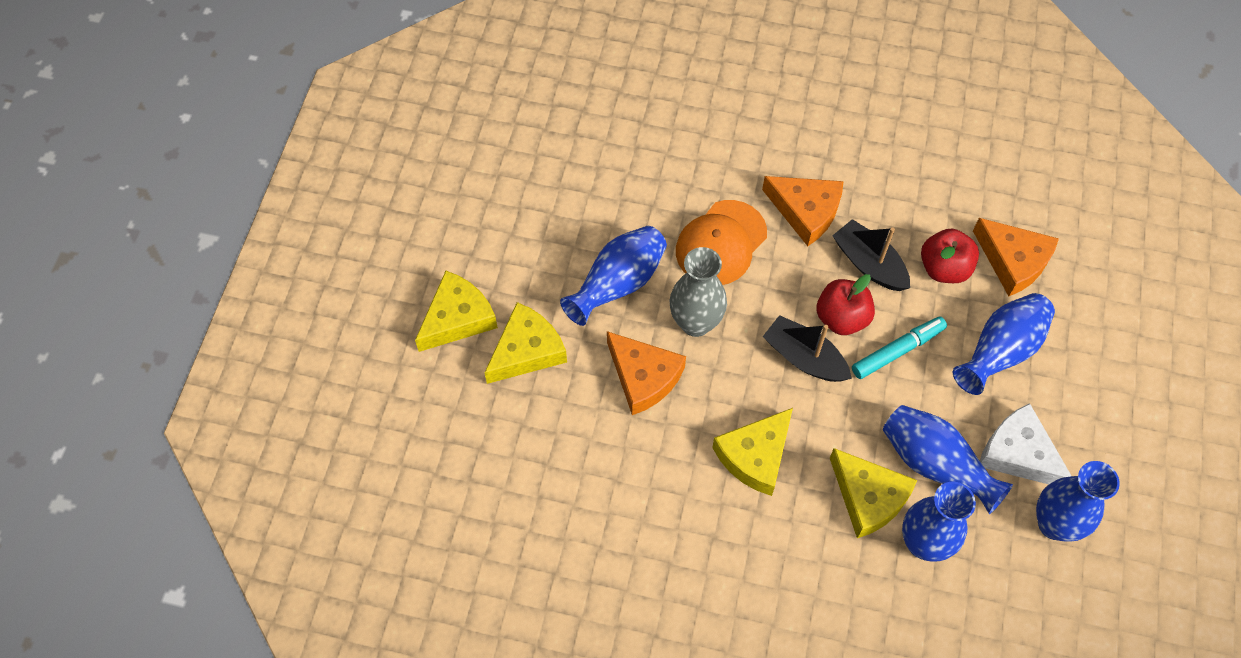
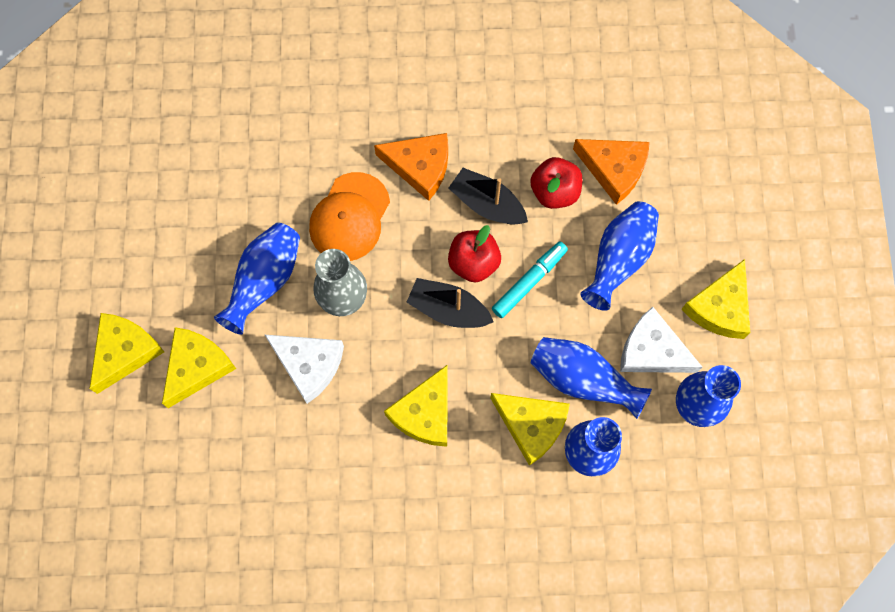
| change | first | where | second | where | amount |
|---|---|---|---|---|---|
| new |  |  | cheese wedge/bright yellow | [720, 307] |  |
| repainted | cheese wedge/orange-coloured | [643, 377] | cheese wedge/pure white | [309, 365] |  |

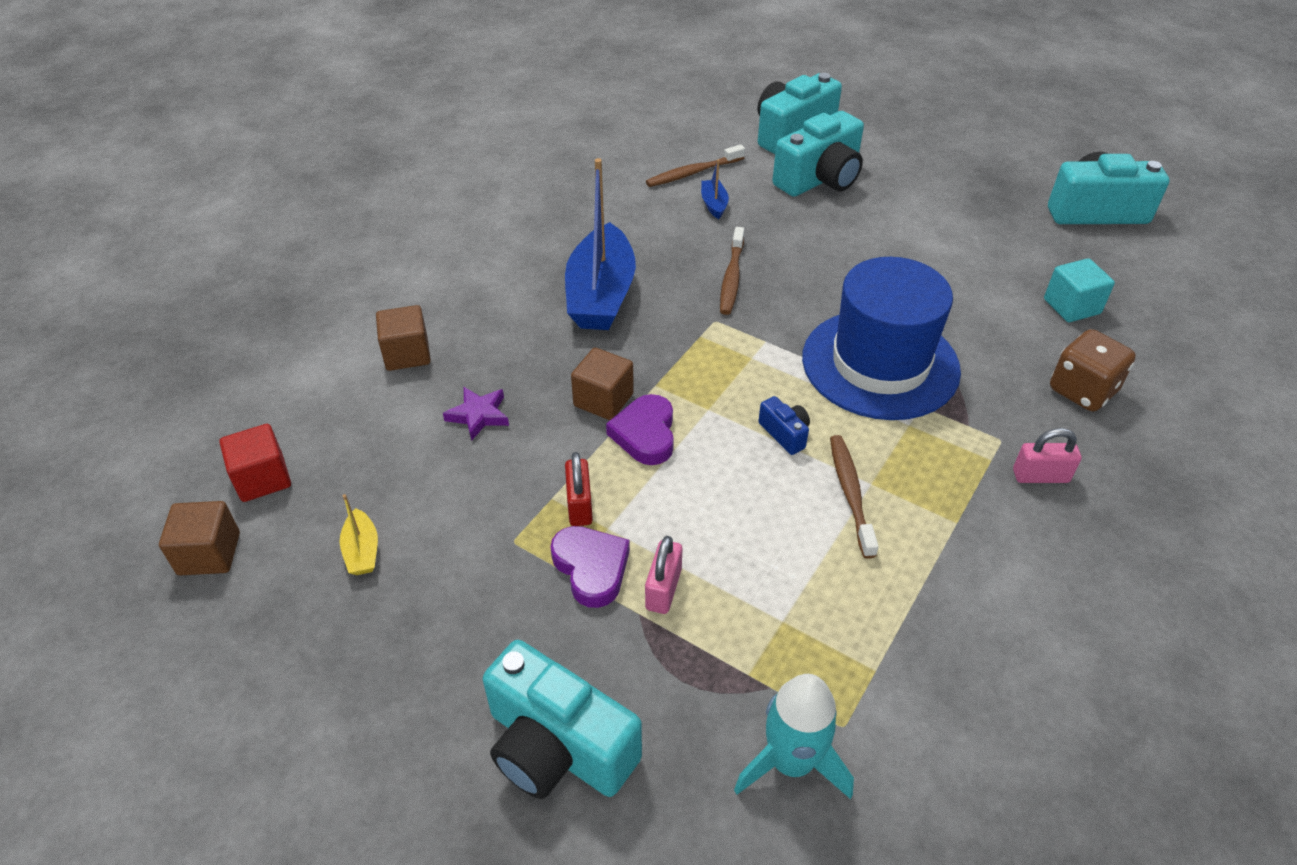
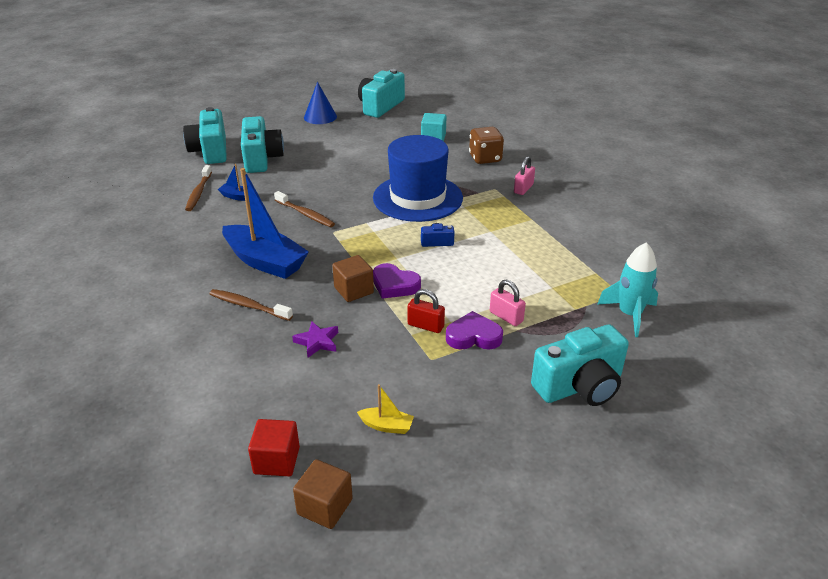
| change | first | where | second | where | amount |
|---|---|---|---|---|---|
| gone | solid cube/dark brown | [407, 354] |  |  |  |
| new |  |  | cone shape/royal blue | [320, 117] |  |
| shifted | tooth brush/dark brown | [850, 493] |  | [248, 306] |  |

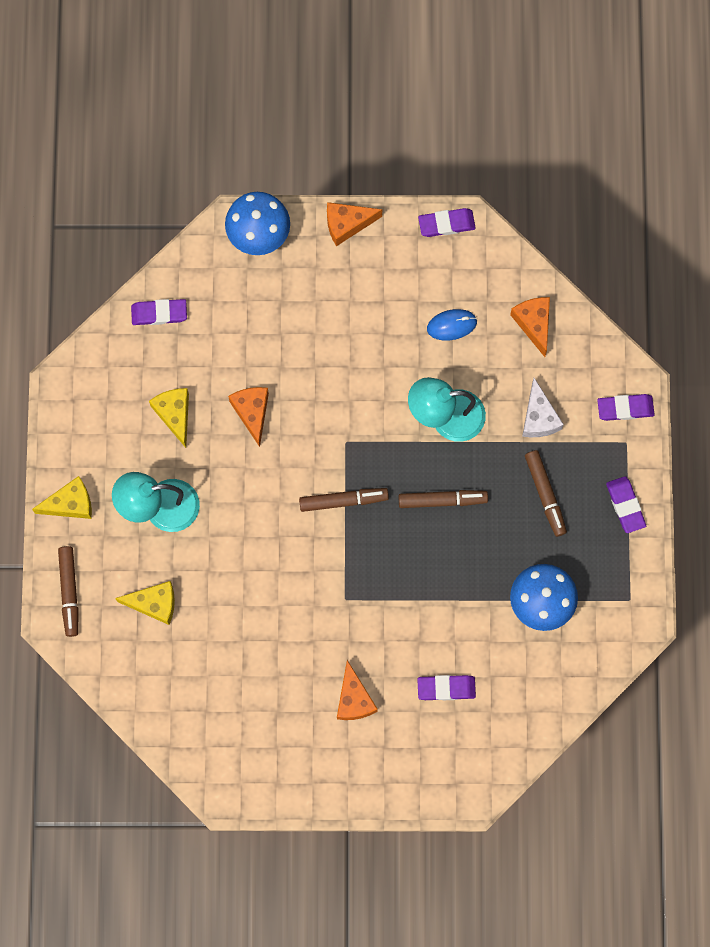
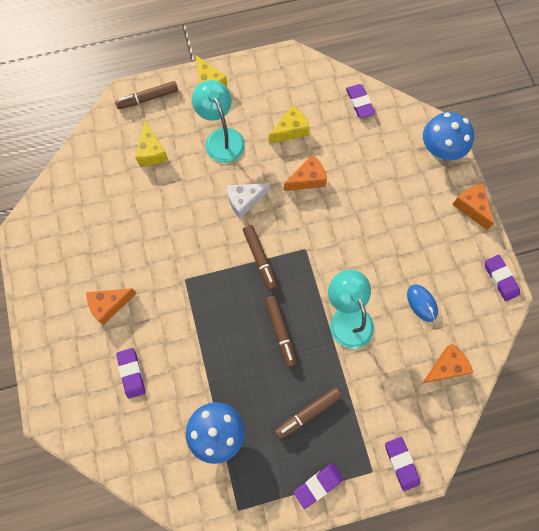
| change | first | where | second | where | amount |
|---|---|---|---|---|---|
| shifted | cheese wedge/pure white | [538, 417] |  | [244, 201] |  |

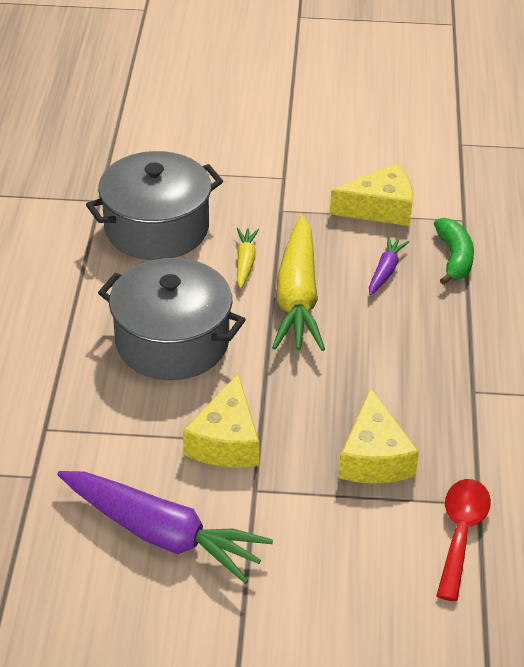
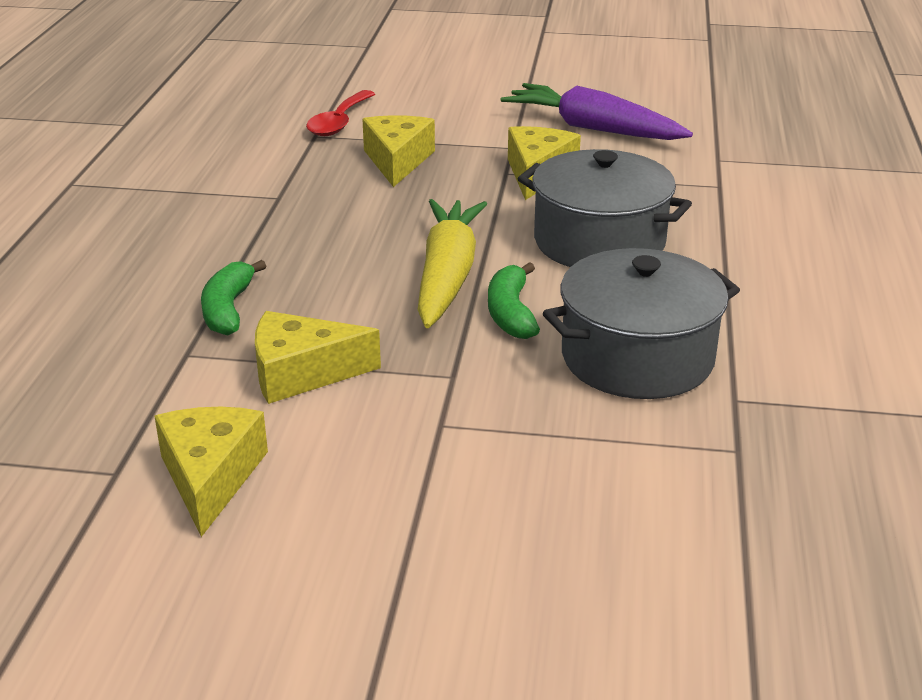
| change | first | where | second | where | amount |
|---|---|---|---|---|---|
| gone | carrot/purple | [385, 271] |  |  |  |
| new |  |  | cheese wedge/bright yellow | [210, 477] |  |
| swapped | carrot/bright yellow | [245, 262] | banana/emerald | [510, 313] |  |

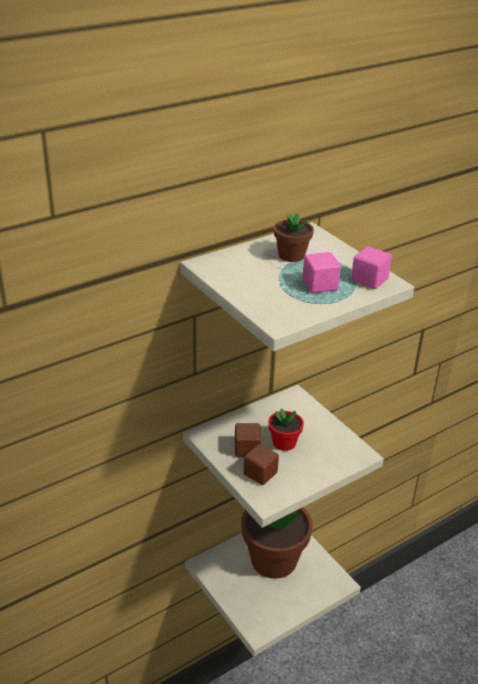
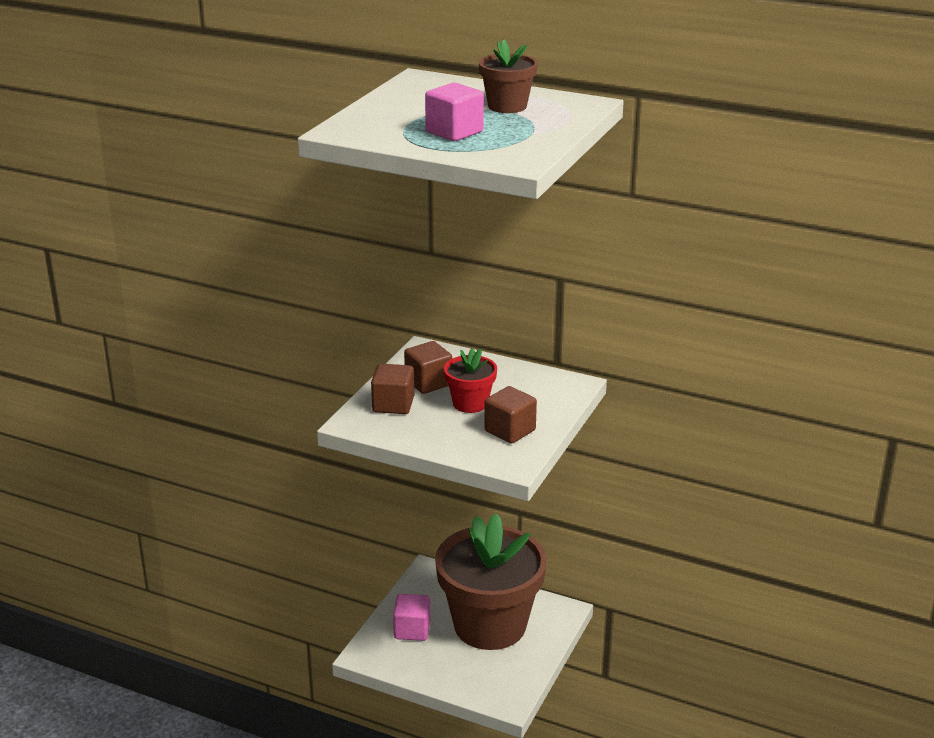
| change | first | where | second | where | amount |
|---|---|---|---|---|---|
| new |  |  | solid cube/dark brown | [510, 430] |  |
| shifted | solid cube/rose-pink | [369, 280] |  | [412, 630] |  |

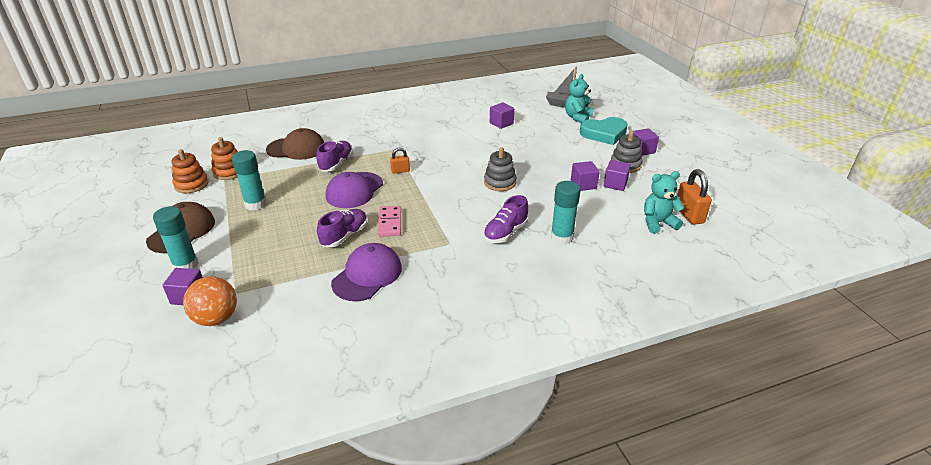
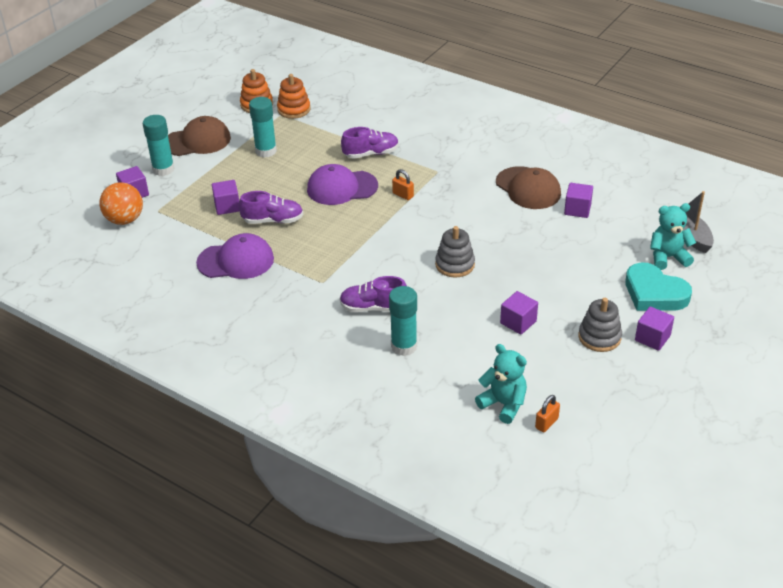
| change | first | where | second | where | amount |
|---|---|---|---|---|---|
| gone | domino piece/rose-pink | [390, 223] |  |  |  |
| shifted | peaked cap/dark brown | [296, 148] |  | [528, 188] |  |
| shifted | solid cube/purple | [615, 184] |  | [227, 206] |  |
| scaled | lock/orange-coloured | [689, 215] |  | [546, 423] | x0.57 |

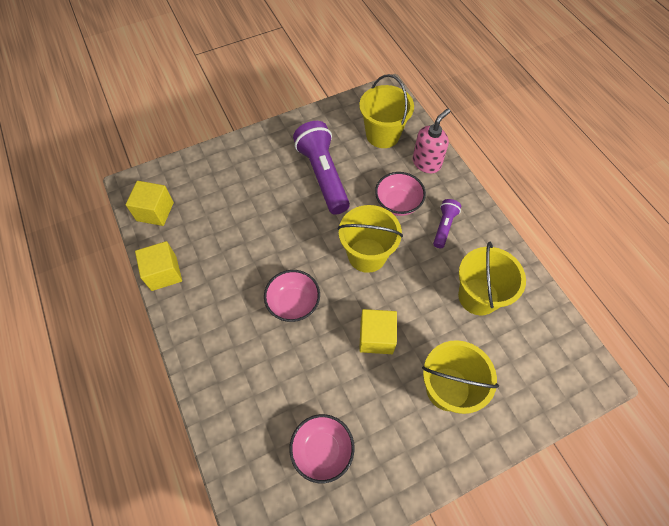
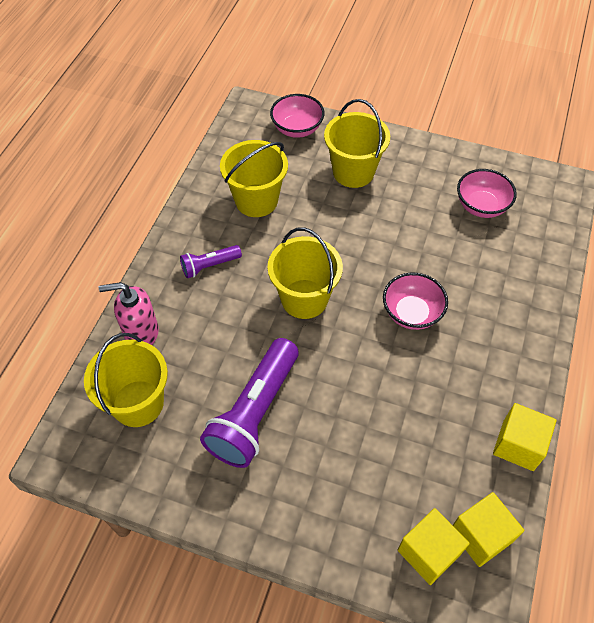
| change | first | where | second | where | amount |
|---|---|---|---|---|---|
| shifted | solid cube/bright yellow | [376, 337] |  | [428, 552] |  |
| shifted | serving bowl/rose-pink | [398, 203] |  | [297, 129] |  |

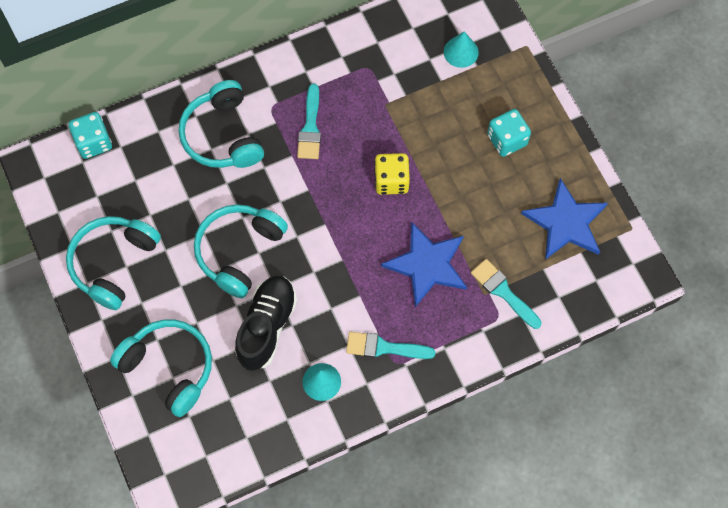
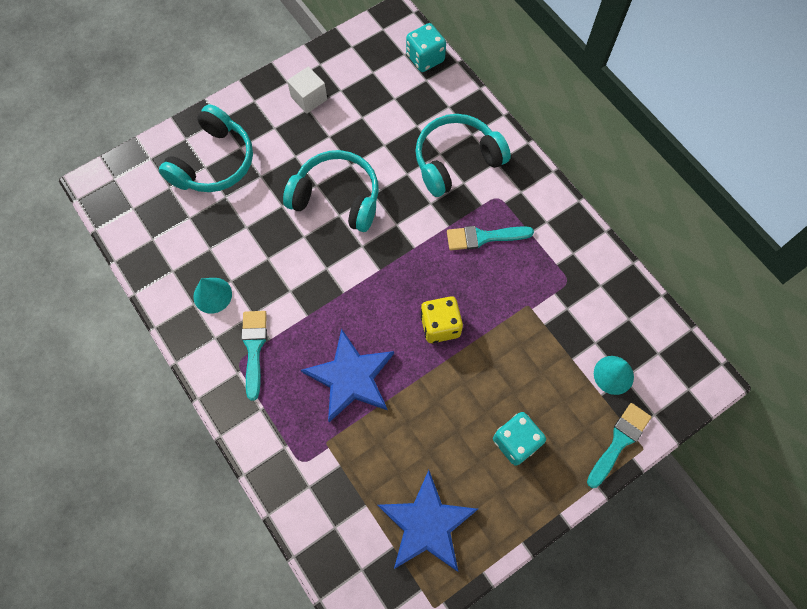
| change | first | where | second | where | amount |
|---|---|---|---|---|---|
| gone | lace-up shoe/ebony | [267, 326] |  |  |  |
| shifted | paintbrush/teal | [503, 292] |  | [619, 442] |  |
| swapped | headphones/teal | [113, 263] | solid cube/pure white | [309, 98] |  |

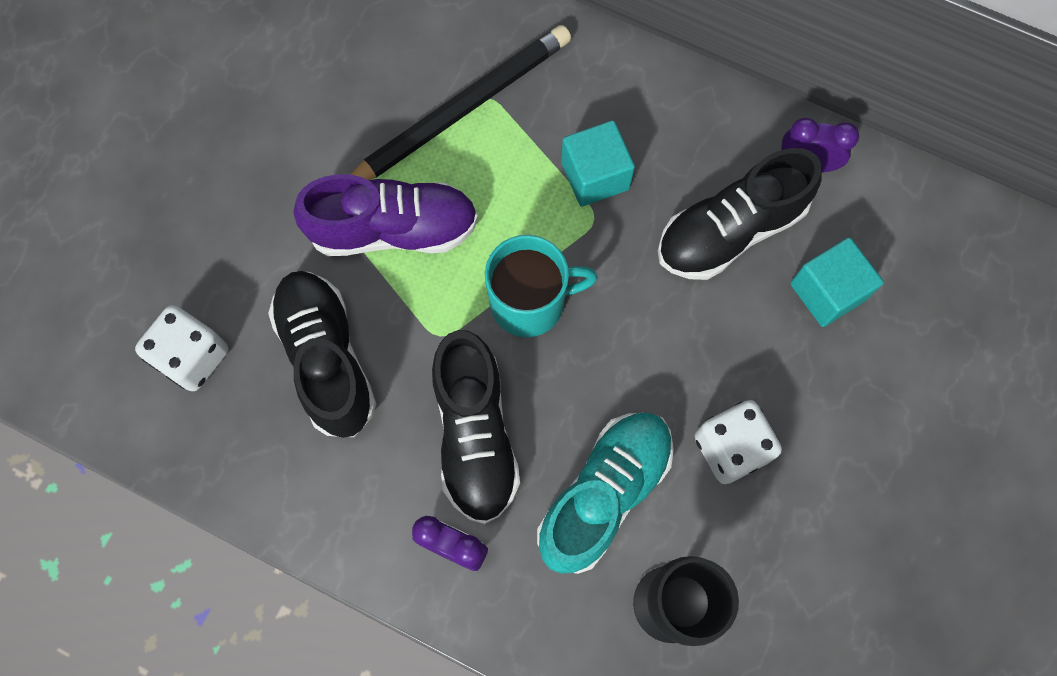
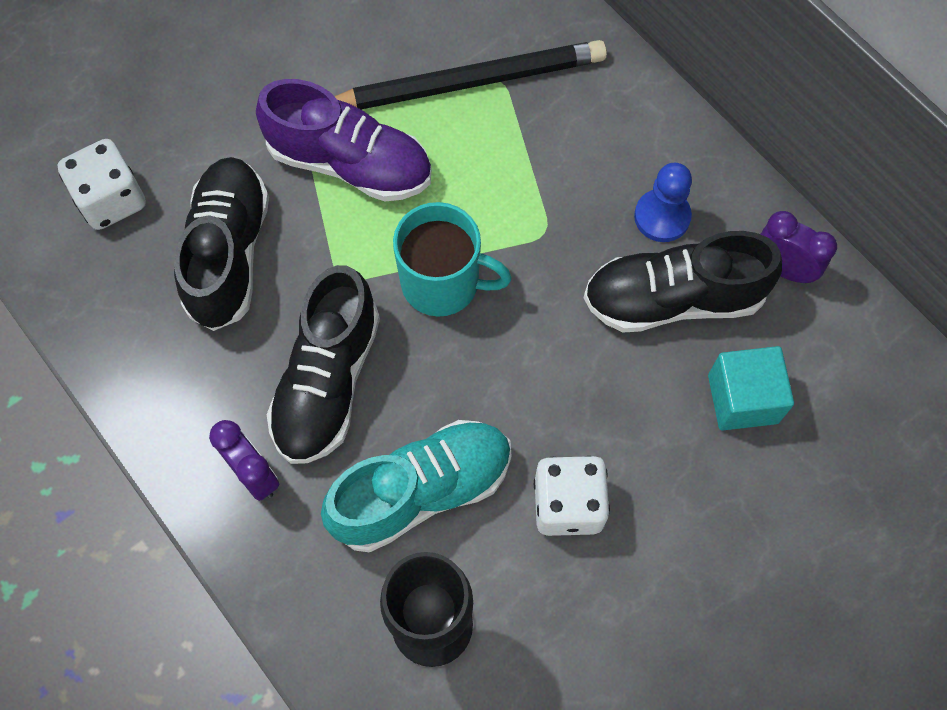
| change | first | where | second | where | amount |
|---|---|---|---|---|---|
| gone | solid cube/teal | [595, 176] |  |  |  |
| new |  |  | chess pawn/royal blue | [662, 217] |  |

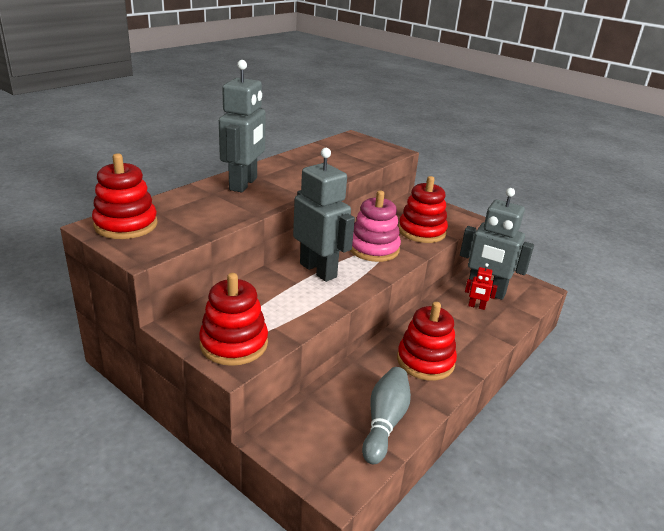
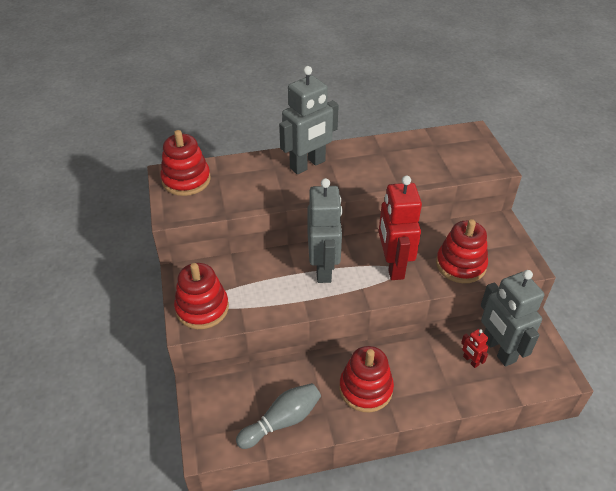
| change | first | where | second | where | amount |
|---|---|---|---|---|---|
| swapped | stacking toy/rose-pink | [373, 249] | robot figure/scarlet | [393, 266] |  |

